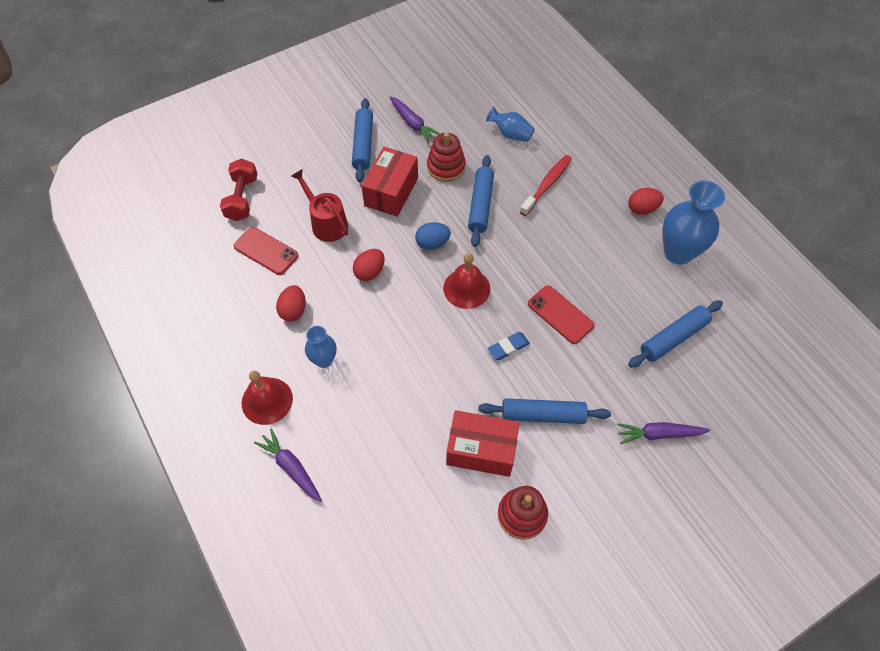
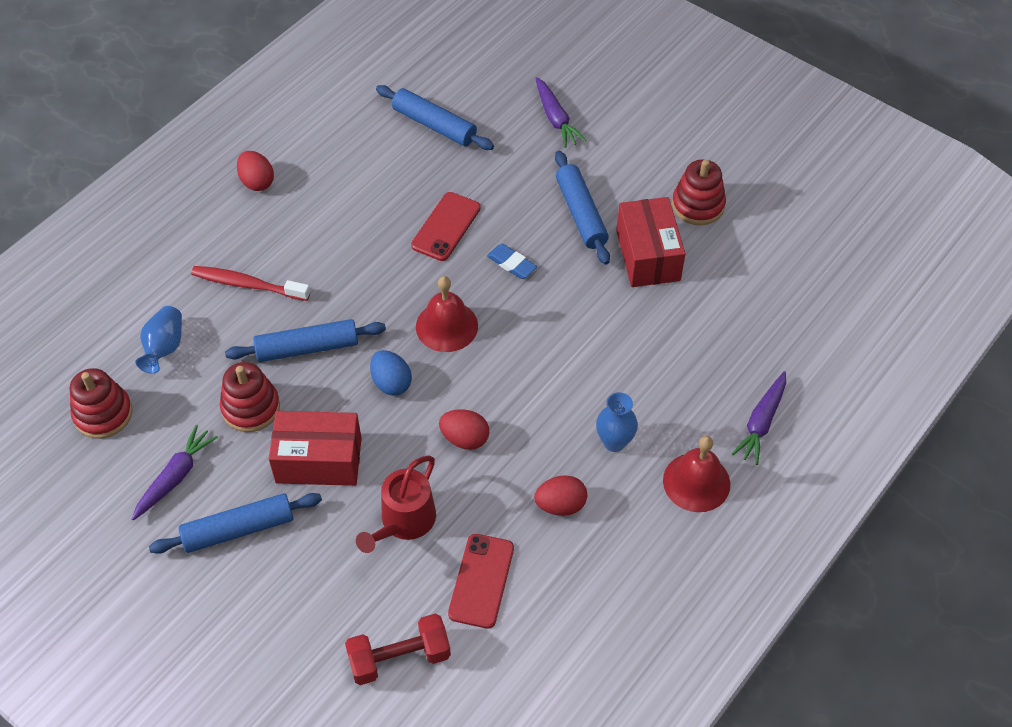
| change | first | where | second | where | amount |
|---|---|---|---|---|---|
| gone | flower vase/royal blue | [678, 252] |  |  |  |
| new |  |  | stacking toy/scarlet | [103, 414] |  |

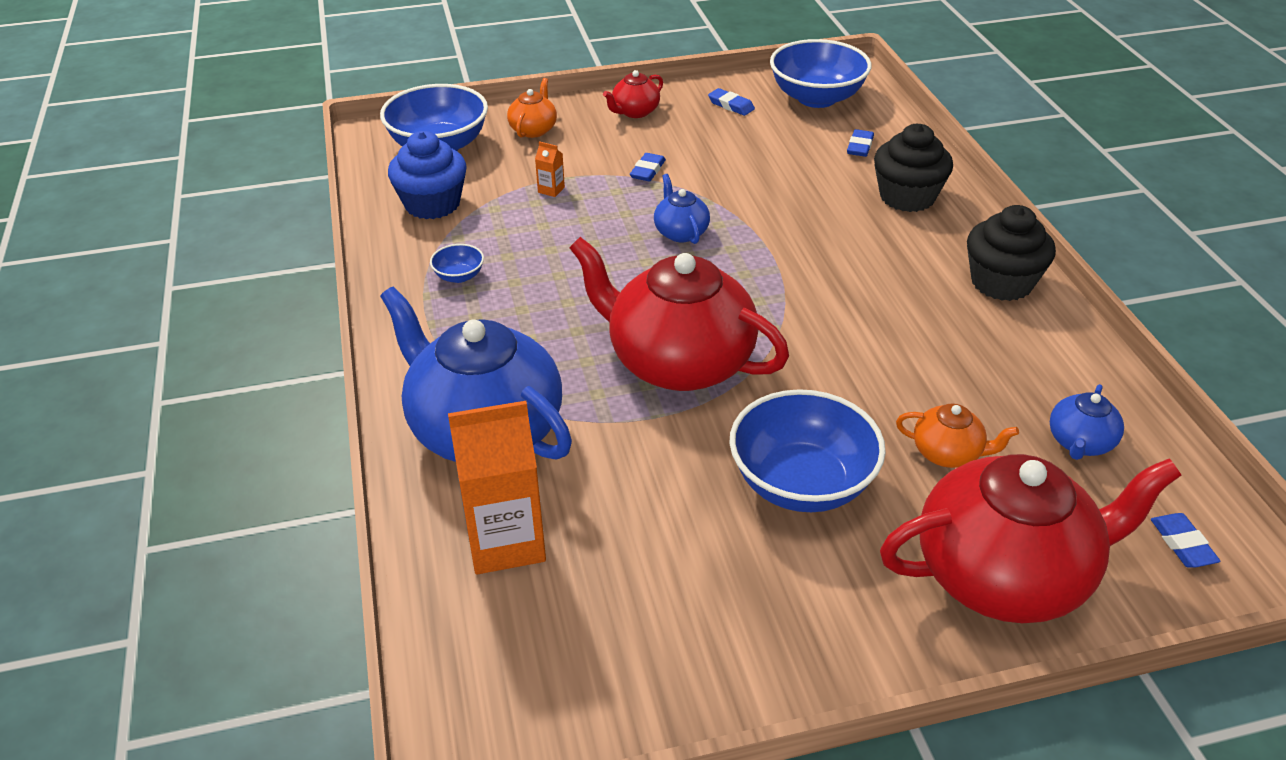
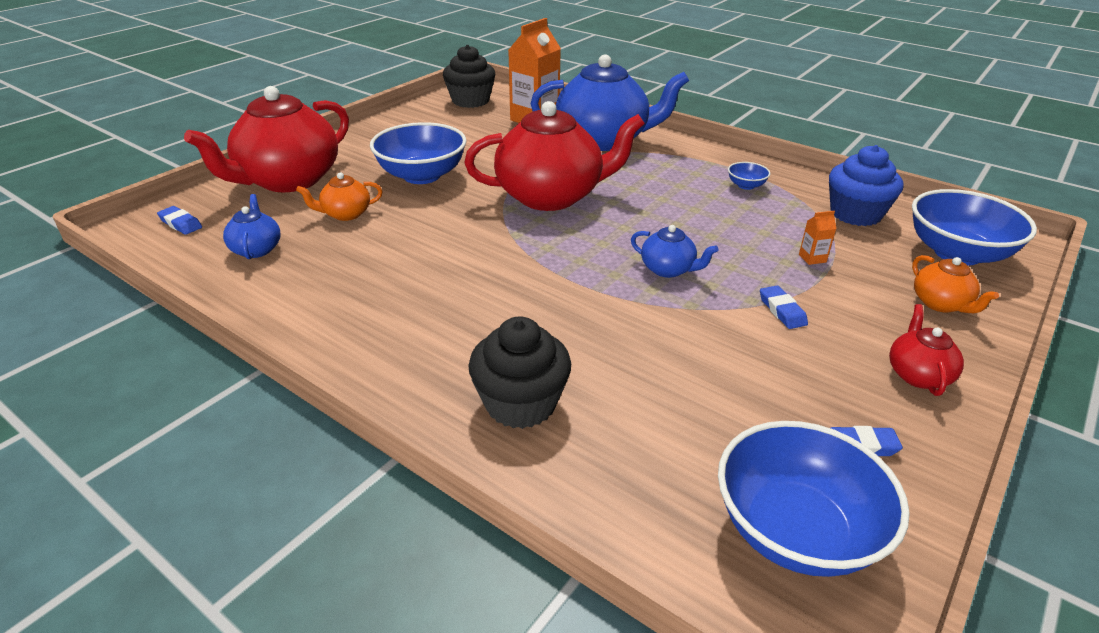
| change | first | where | second | where | amount |
|---|---|---|---|---|---|
| gone | pencil eraser/royal blue | [860, 146] |  |  |  |
| shifted | muffin/ebony | [1001, 282] |  | [470, 101] |  |

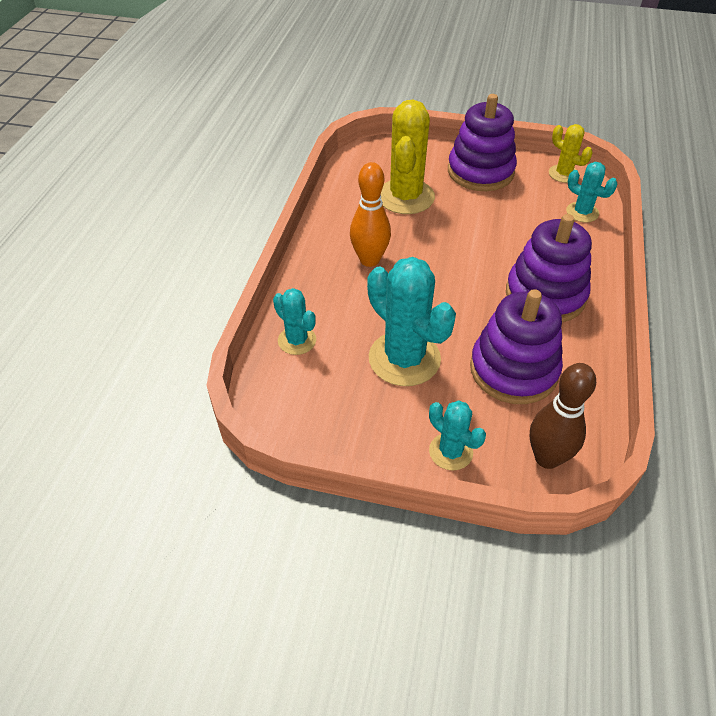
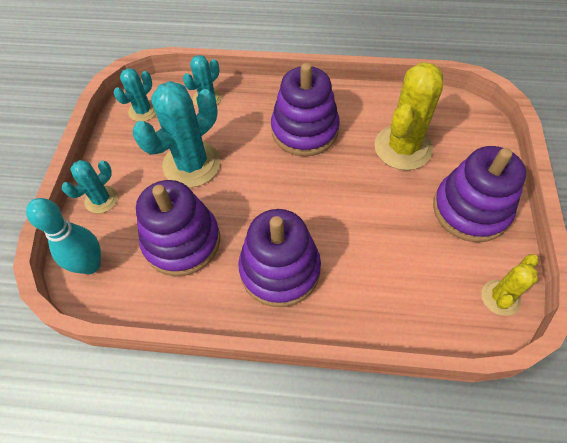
| change | first | where | second | where | amount |
|---|---|---|---|---|---|
| shifted | prickly plant/teal | [582, 212] |  | [143, 111] |  |
| swapped | tenpin/orange-coloured | [369, 260] | stacking toy/purple | [304, 130] |  |
| repainted | tenpin/dark brown | [547, 458] | tenpin/teal | [90, 265] |  |
| rotated | prickly plant/bright yellow | [405, 197] |  | [403, 147] | 60 degrees counterclockwise |

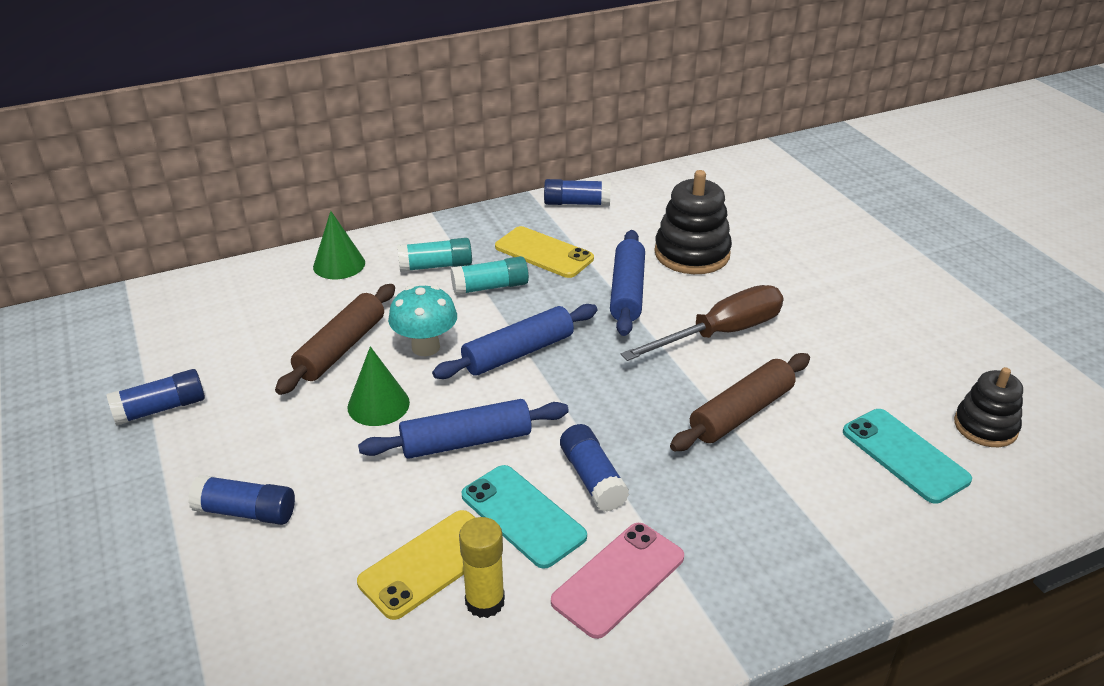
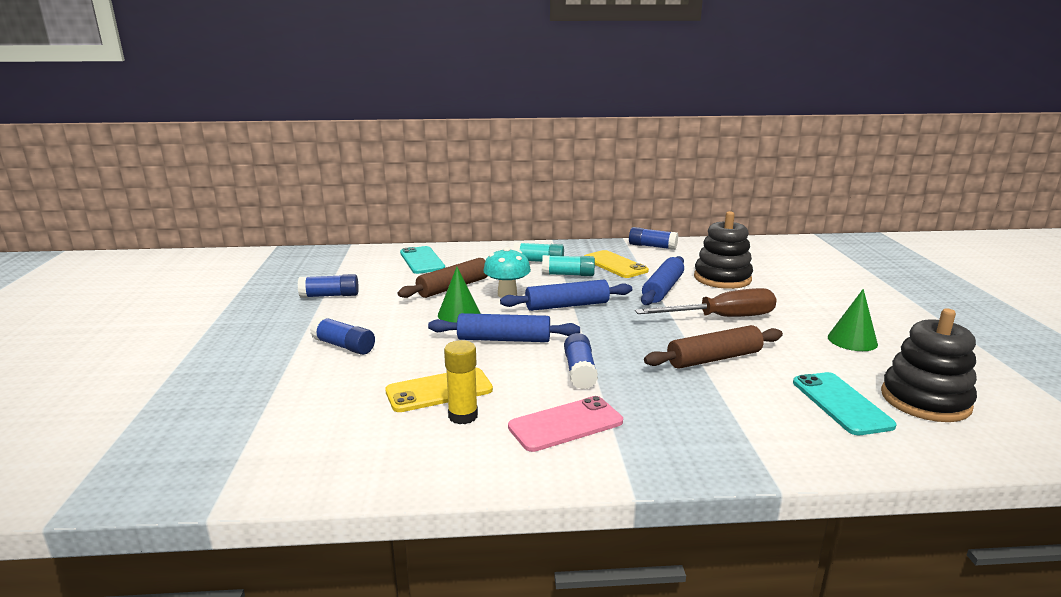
| change | first | where | second | where | amount |
|---|---|---|---|---|---|
| shifted | cone shape/emerald | [339, 264] |  | [852, 340] |  |
| shifted | smartphone/teal | [522, 516] |  | [422, 260] |  |
| scaled | stacking toy/ebony | [985, 426] |  | [925, 400] | x1.54 |

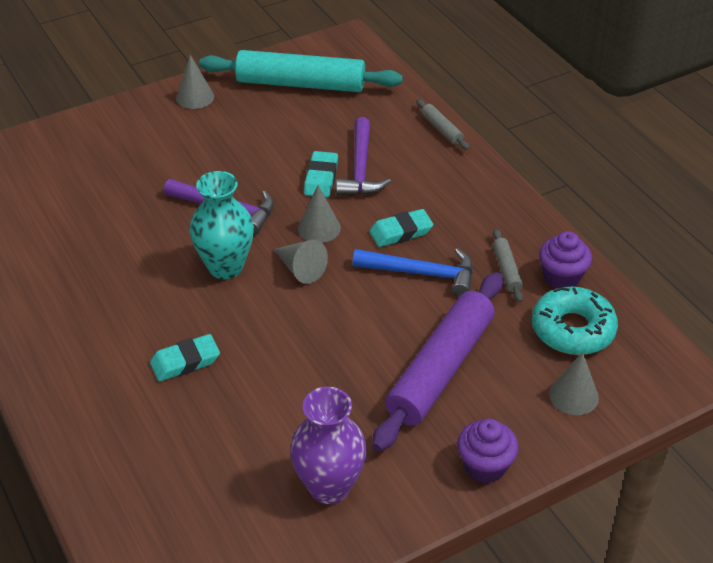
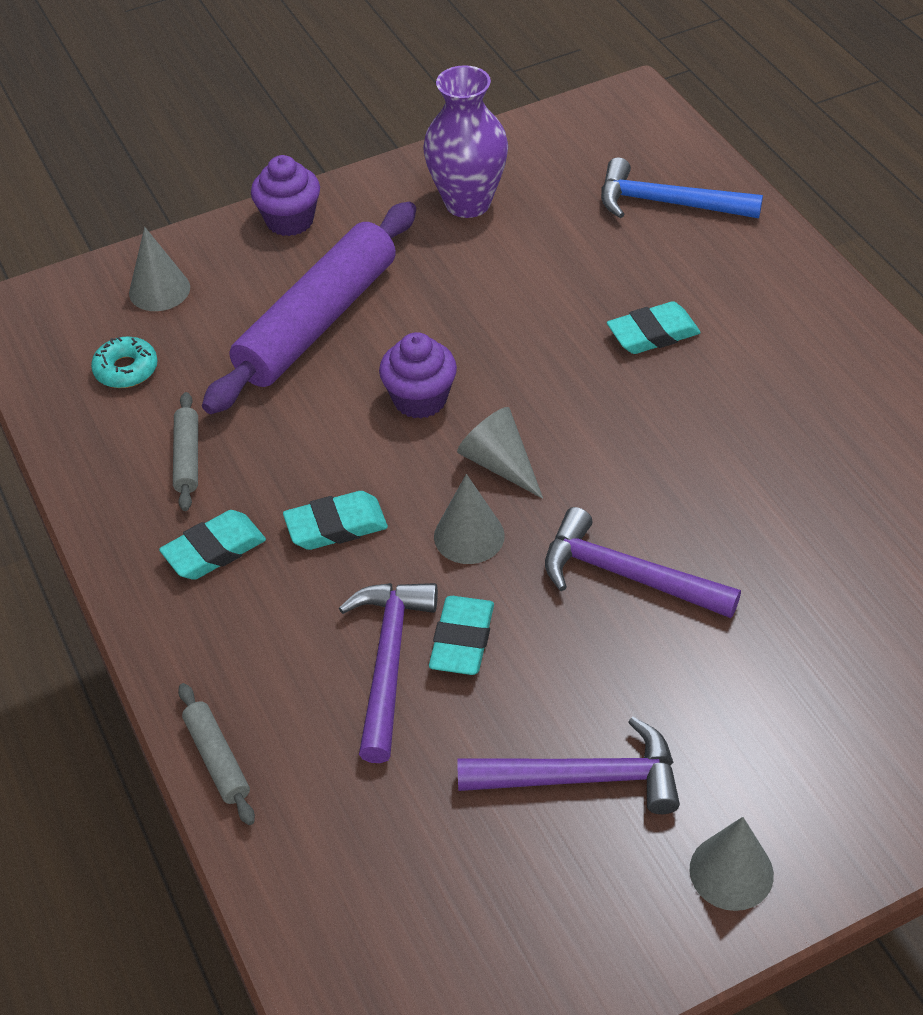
| change | first | where | second | where | amount |
|---|---|---|---|---|---|
| gone | flower vase/teal | [225, 267] |  |  |  |
| gone | rolling pin/teal | [300, 84] |  |  |  |
| new |  |  | pencil eraser/teal | [214, 550] |  |
| new |  |  | claw hammer/purple | [582, 778] |  |
| shifted | claw hammer/royal blue | [422, 273] |  | [667, 203] |  |
| shifted | muffin/purple | [561, 277] |  | [420, 399] |  |
| scaled | doughnut/teal | [573, 329] |  | [126, 369] | x0.56 |

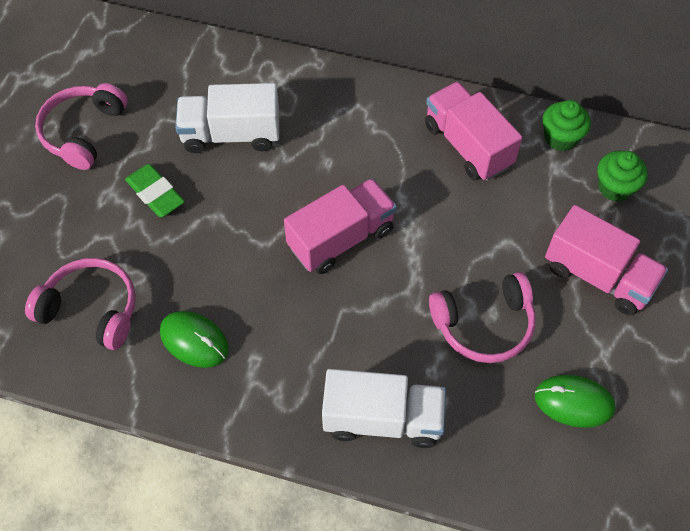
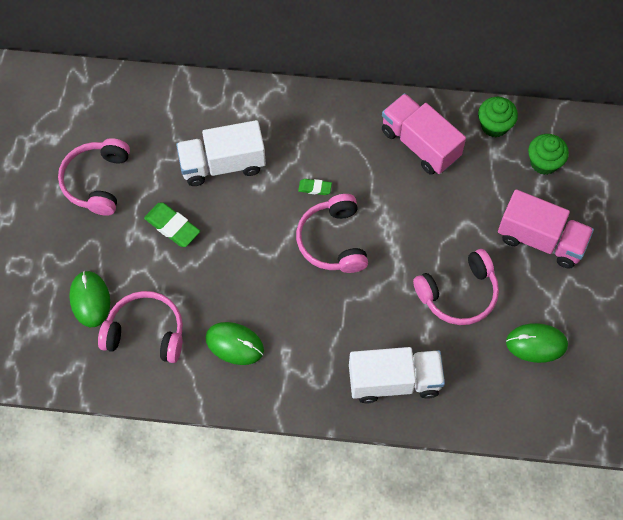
| change | first | where | second | where | amount |
|---|---|---|---|---|---|
| new |  |  | PC mouse/emerald | [90, 300] |  |
| new |  |  | pencil eraser/emerald | [315, 188] |  |
| swapped | lorry/rose-pink | [341, 238] | headphones/rose-pink | [333, 241] |  |

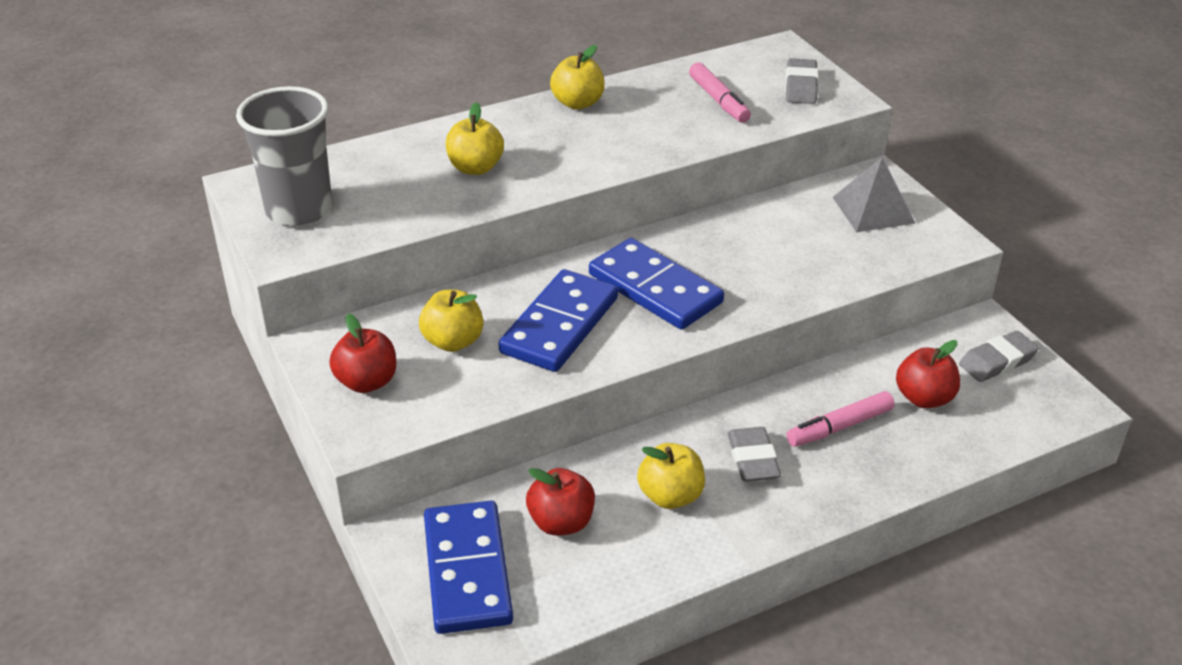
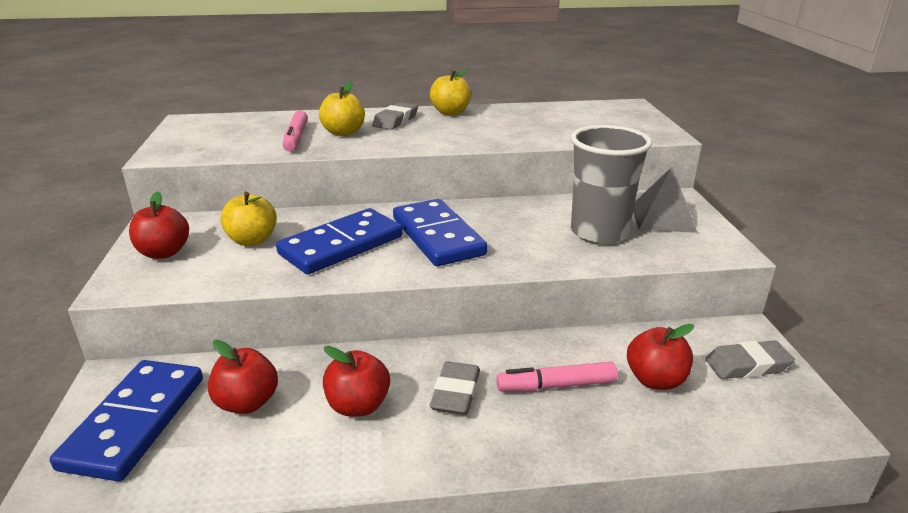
| change | first | where | second | where | amount |
|---|---|---|---|---|---|
| shifted | beaker/ash-grey | [299, 210] |  | [599, 232] |  |
| shifted | marker pen/rose-pink | [718, 100] |  | [296, 138] |  |
| shifted | pencil eraser/ash-grey | [801, 86] |  | [395, 120] |  |
| repainted | apple/bright yellow | [670, 496] | apple/scarlet | [358, 405] |  |

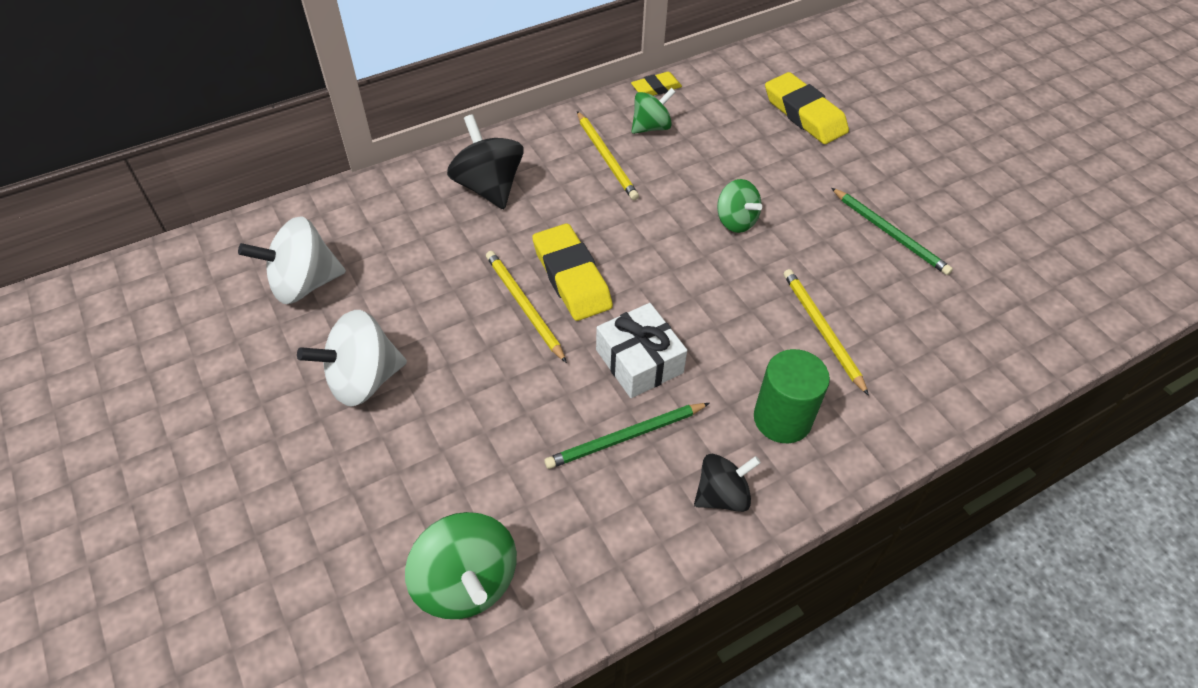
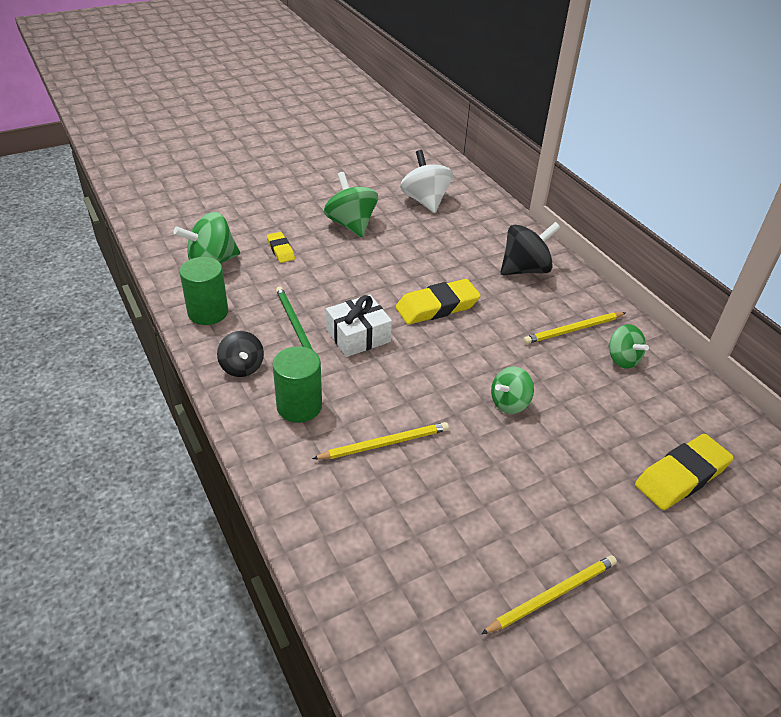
| change | first | where | second | where | amount |
|---|---|---|---|---|---|
| gone | wooden pencil/emerald | [890, 233] |  |  |  |
| new |  |  | solid cylinder/emerald | [208, 312] |  |
| shifted | wooden pencil/bright yellow | [524, 306] |  | [552, 595] |  |
| shifted | pencil eraser/bright yellow | [656, 88] |  | [280, 250] |  |
| repainted | toy top/pure white | [363, 380] | toy top/emerald | [351, 224] |  |

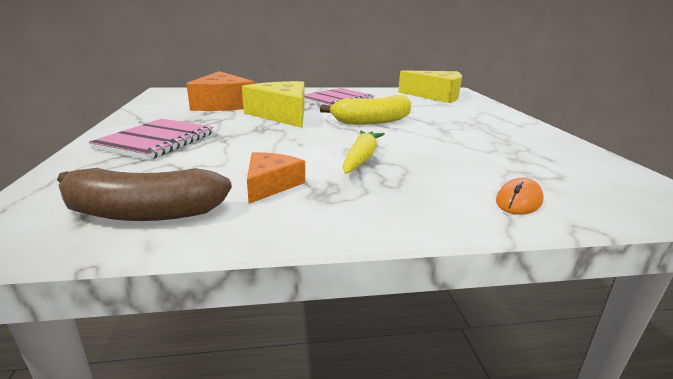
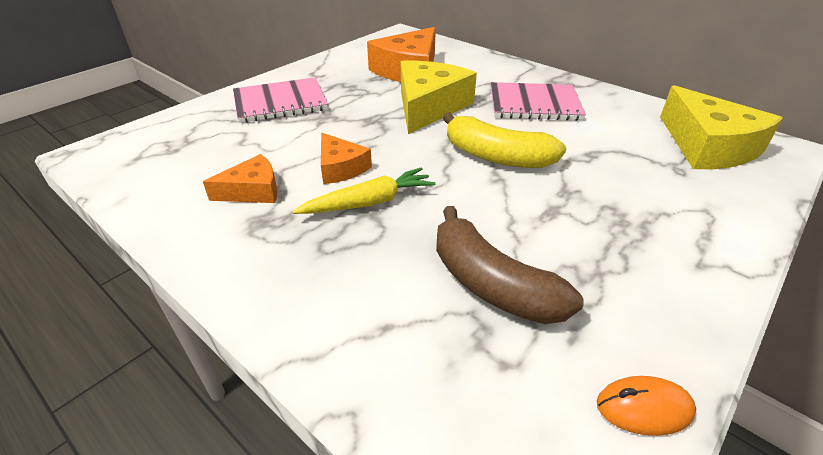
| change | first | where | second | where | amount |
|---|---|---|---|---|---|
| new |  |  | cheese wedge/orange-coloured | [340, 168] |  |
| shifted | banana/dark brown | [144, 213] |  | [491, 284] |  |
| shifted | PC mouse/orange-coloured | [518, 201] |  | [644, 408] |  |

